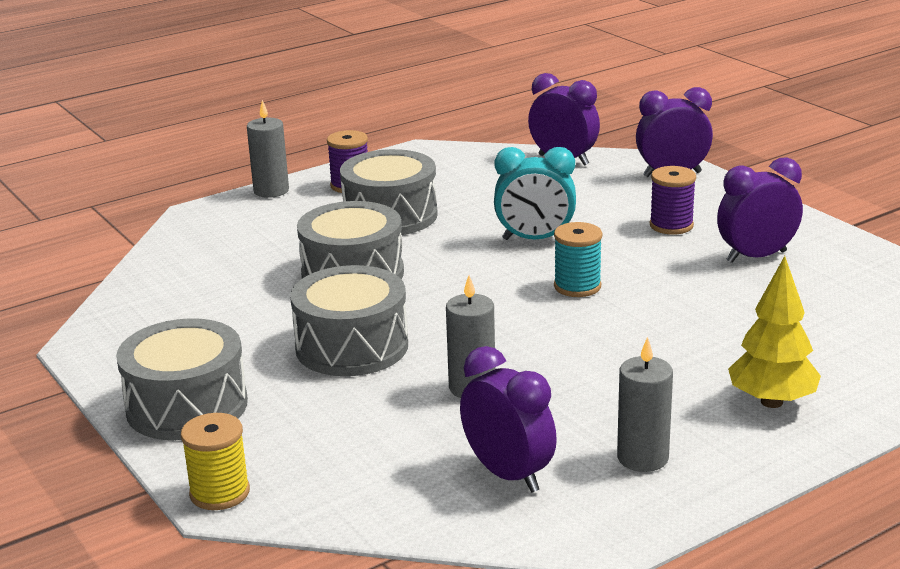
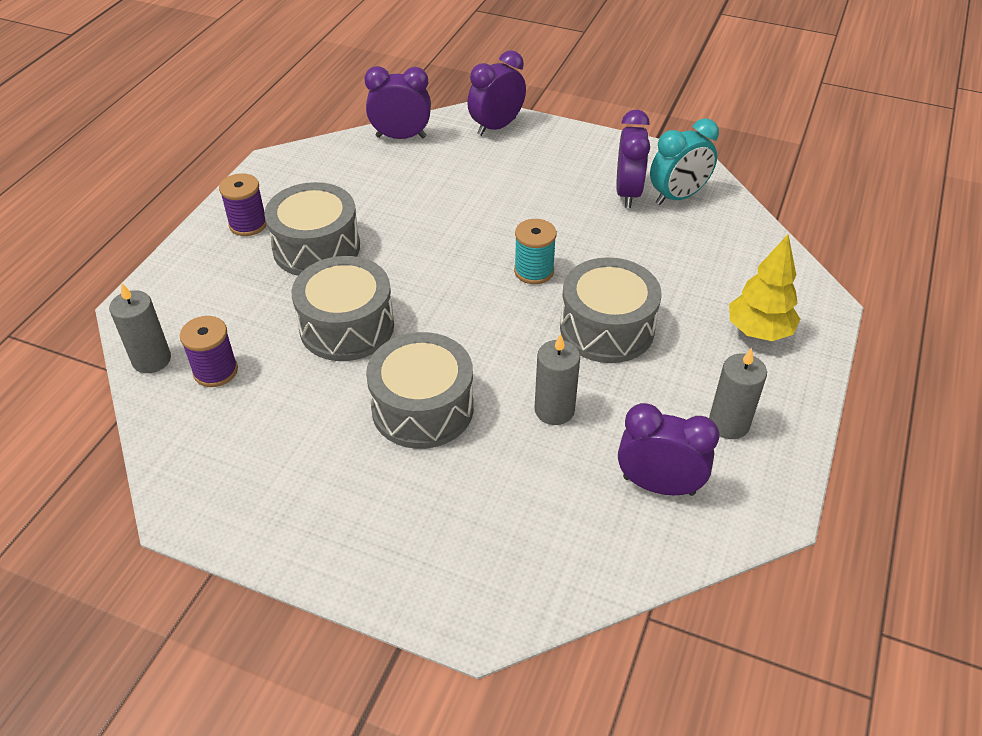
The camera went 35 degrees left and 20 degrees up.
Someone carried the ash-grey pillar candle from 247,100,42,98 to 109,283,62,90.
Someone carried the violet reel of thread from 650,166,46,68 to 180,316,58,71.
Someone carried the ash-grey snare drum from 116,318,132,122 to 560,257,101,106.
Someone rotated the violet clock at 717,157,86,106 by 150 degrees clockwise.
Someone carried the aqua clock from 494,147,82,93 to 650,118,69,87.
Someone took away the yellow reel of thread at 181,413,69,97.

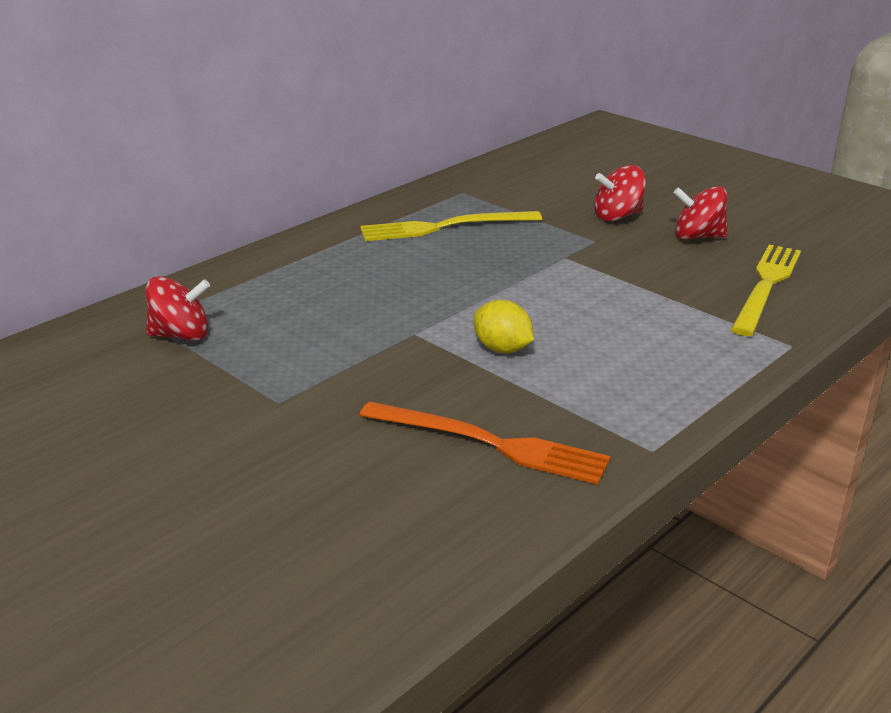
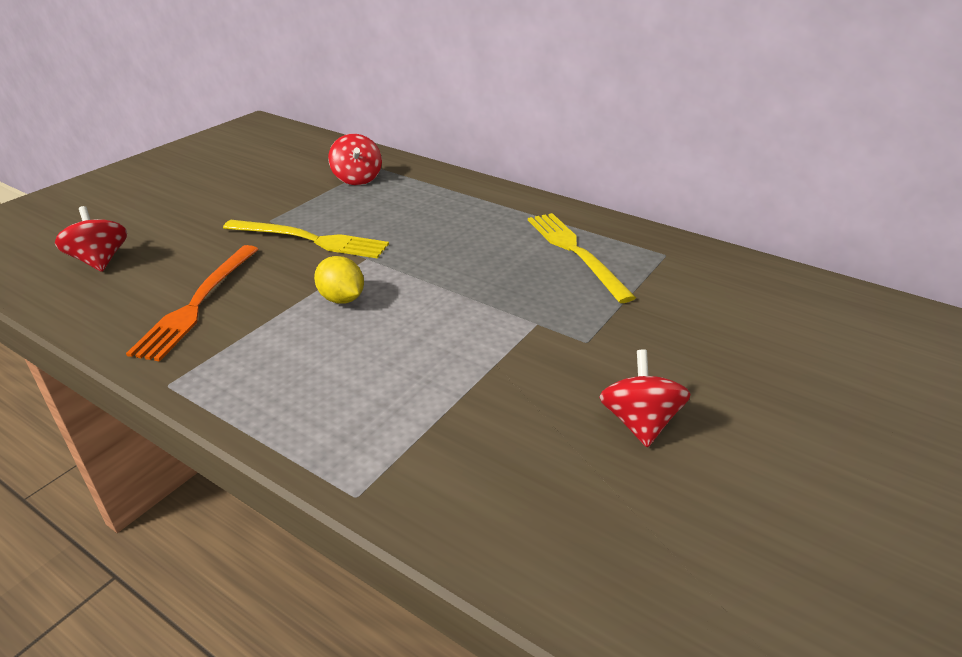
The camera went 80 degrees right and 5 degrees up.
Someone carried the red spinning top from 594,165,52,56 to 55,206,72,66.
Someone carried the yellow fork from 731,245,70,91 to 223,220,166,39.
Someone rotated the yellow lemon at 473,300,61,53 by 75 degrees counterclockwise.

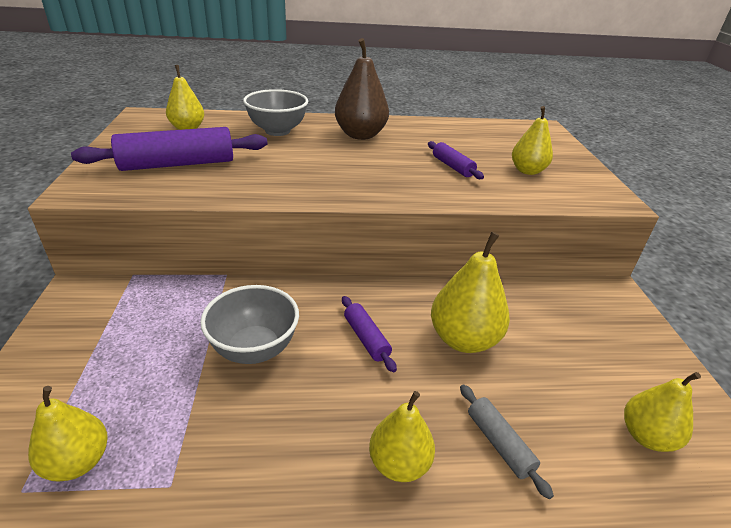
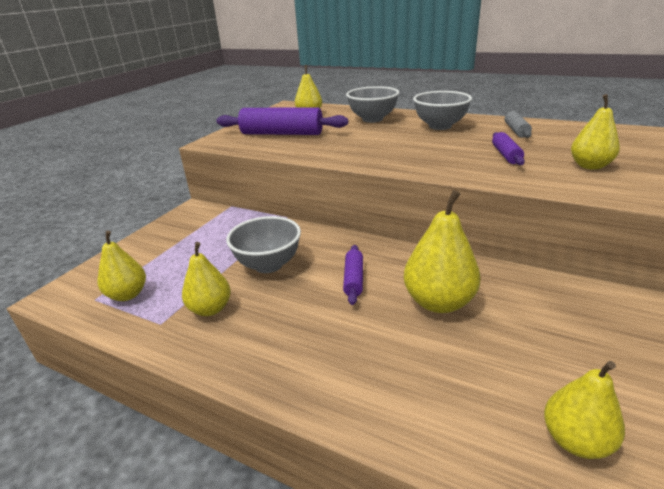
The camera went 35 degrees right and 5 degrees down.
Someone carried the yellow toy pear from 369,391,66,91 to 182,242,49,74.
Someone swapped the brown toy pear at 335,38,54,102 for the ash-grey bowl at 413,91,59,39.
Someone carried the ash-grey pastry roller from 460,384,94,115 to 505,111,27,27.

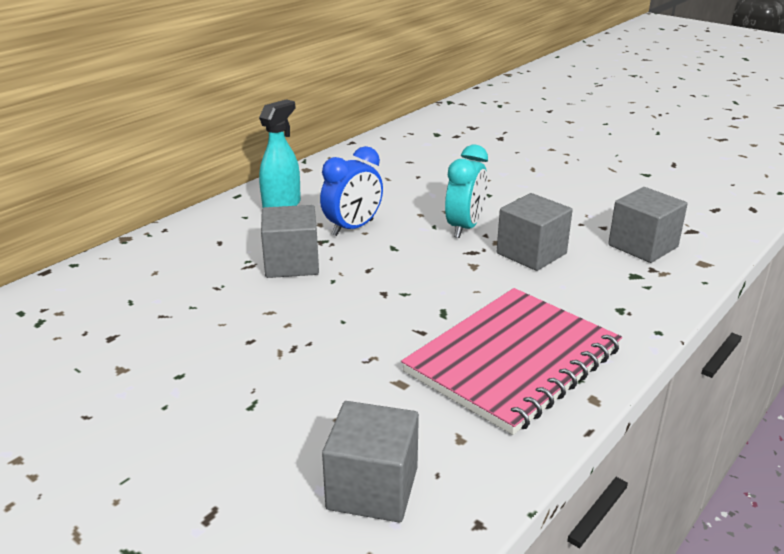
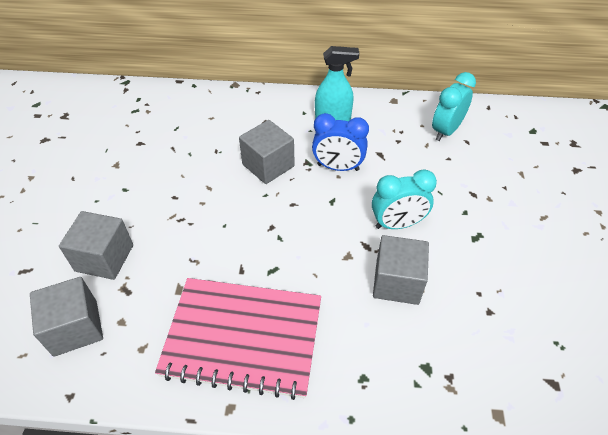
The camera went 55 degrees right and 20 degrees up.
Someone carried the ash-grey solid cube from 608,187,80,76 to 59,211,74,69.
Someone put down the aqua clock at 432,72,44,69.

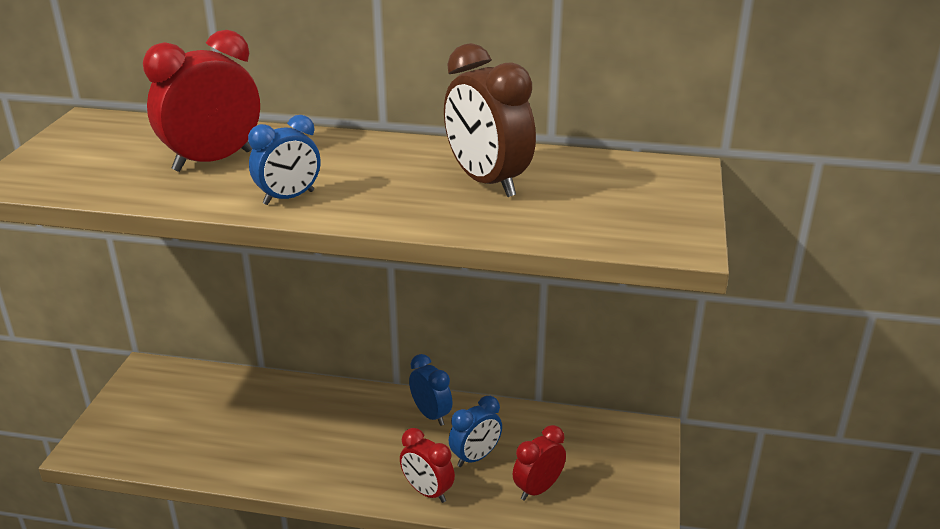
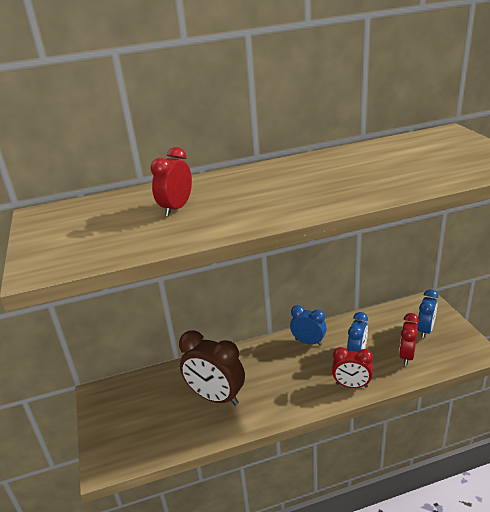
The camera went 25 degrees left and 0 degrees up.
Someone scaled the red clock at 143,30,117,142 by 0.61.
Someone carried the brown clock from 444,43,92,154 to 179,330,66,76.
Someone carried the royal blue clock from 248,115,72,90 to 417,289,22,49.

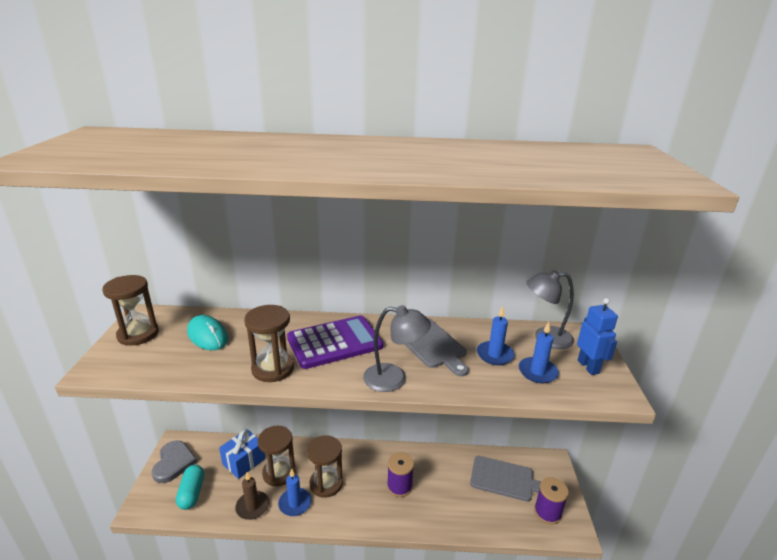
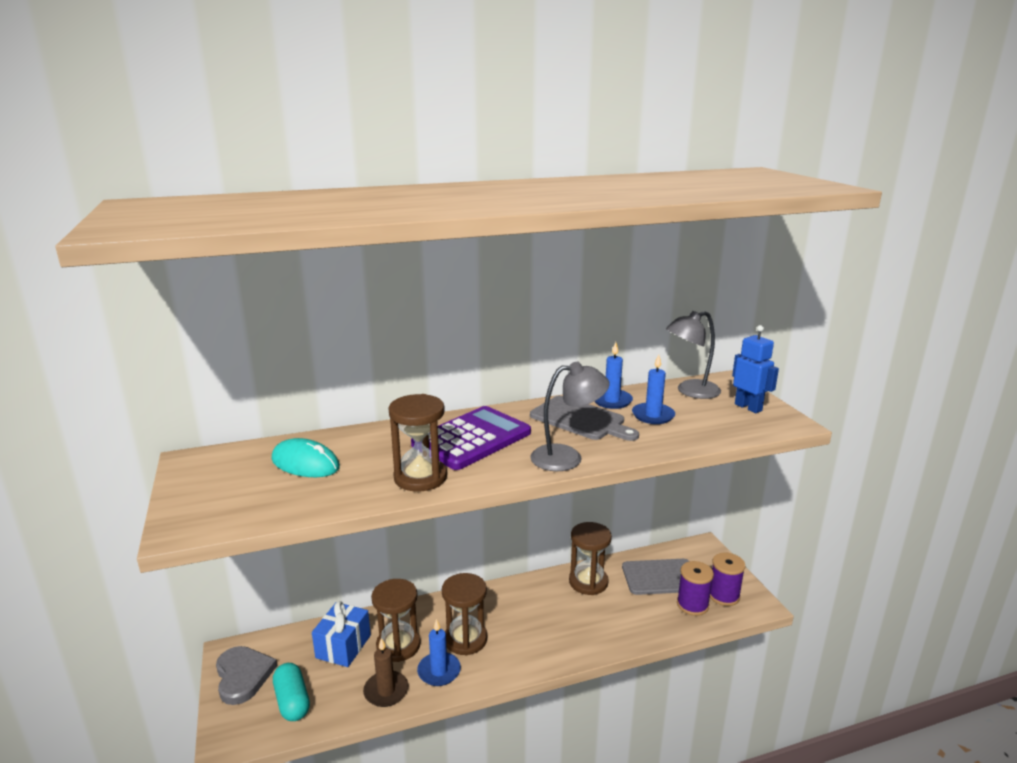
The camera went 20 degrees left and 5 degrees down.
Someone carried the brown sandglass from 102,275,57,71 to 569,522,43,73.
Someone carried the royal blue pillar candle from 519,322,40,62 to 594,342,39,67.
Someone carried the violet reel of thread from 387,453,27,44 to 677,561,37,55.

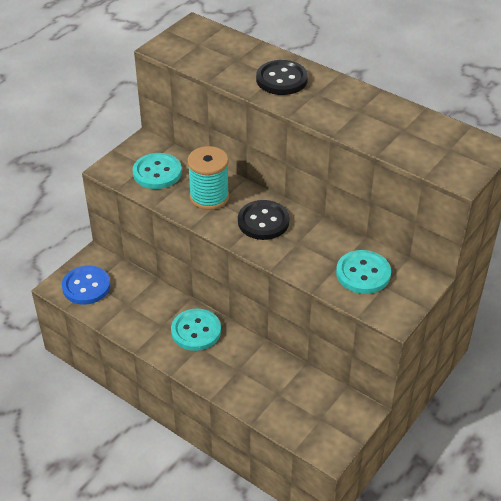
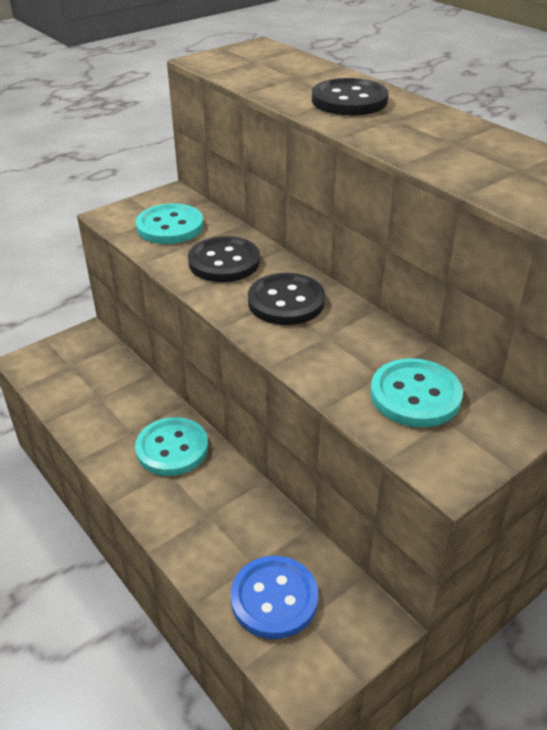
The camera went 15 degrees right and 5 degrees down.
Someone swapped the aqua reel of thread at 187,146,42,64 for the ebony button at 188,236,72,46.
Someone carried the royal blue button from 62,265,49,40 to 230,556,88,83.

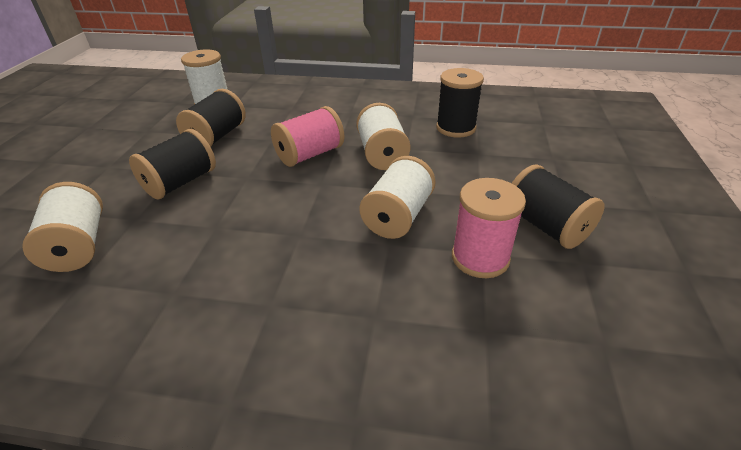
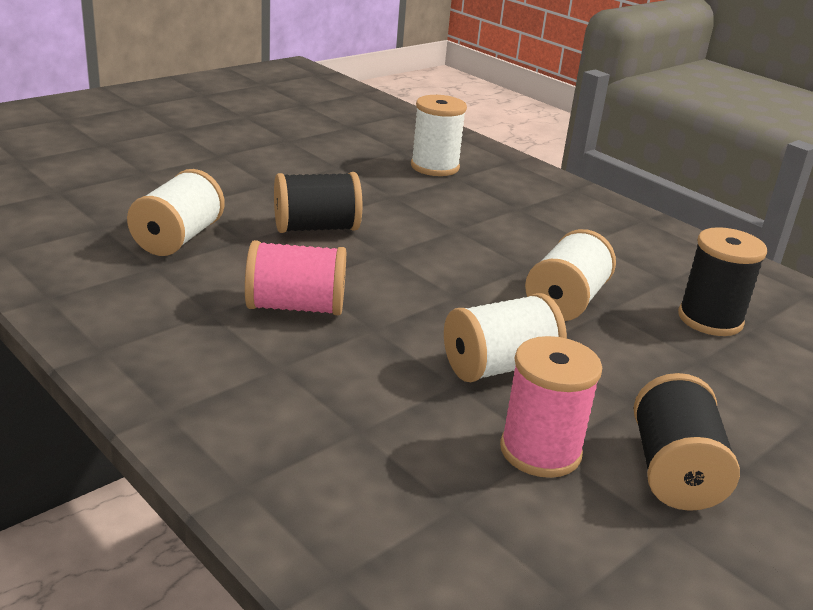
The camera went 35 degrees right and 10 degrees down.
Someone carried the pink reel of thread from 271,106,74,61 to 245,240,101,75.
Someone took away the ebony reel of thread at 176,89,70,58.

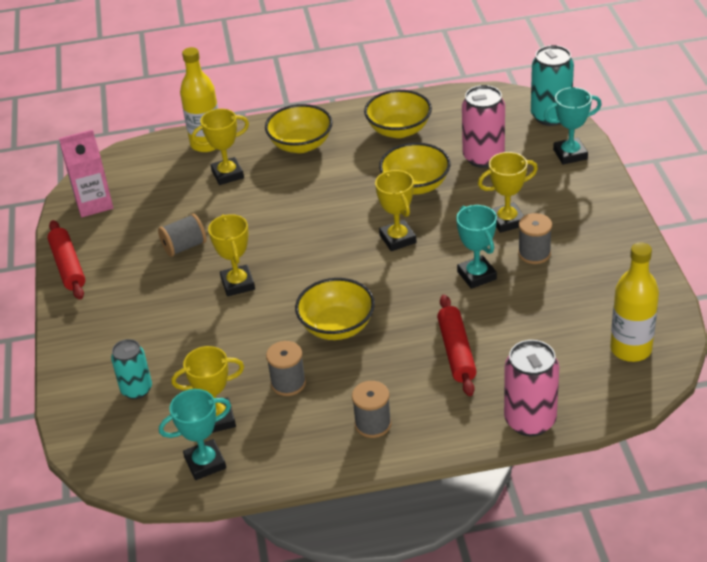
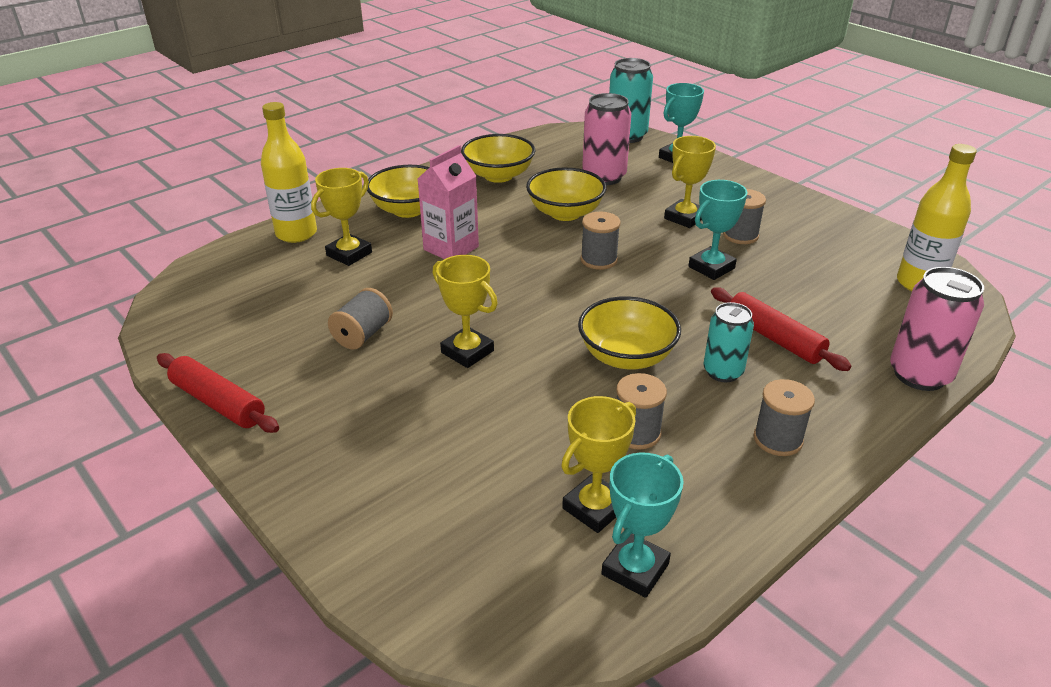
The camera went 35 degrees left and 5 degrees down.
Someone carried the pink carton from 59,129,54,88 to 418,145,61,114.
Someone swapped the yellow award cup at 375,170,41,81 for the ash-grey reel of thread at 581,212,40,58.
Someone rotated the aqua award cup at 456,205,41,84 by 75 degrees counterclockwise.
Someone carried the aqua tin from 111,339,41,60 to 704,302,50,80.

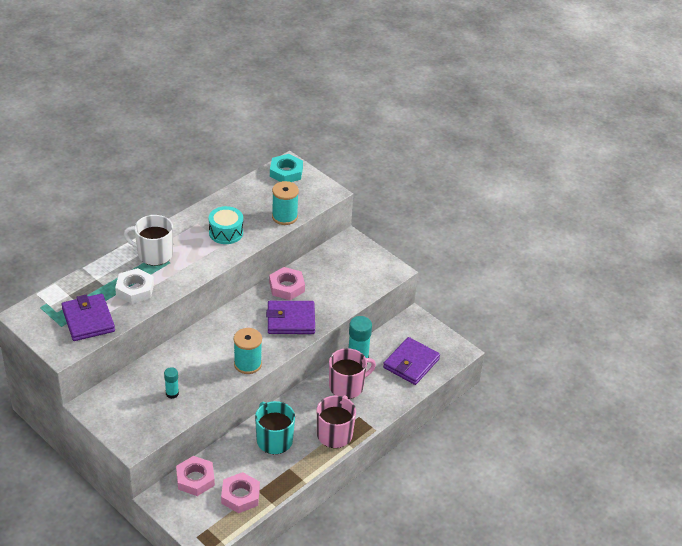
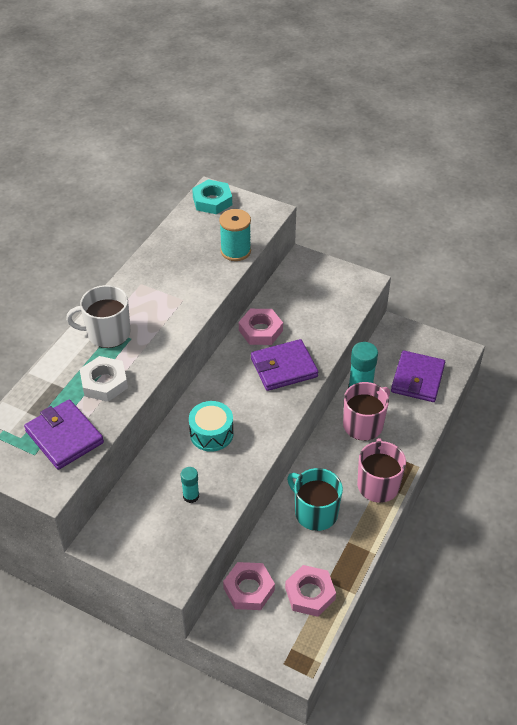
The camera went 15 degrees left and 5 degrees up.
Someone carried the aqua snare drum from 209,206,34,38 to 189,401,45,51.
Someone took away the aqua reel of thread at 234,328,28,46.

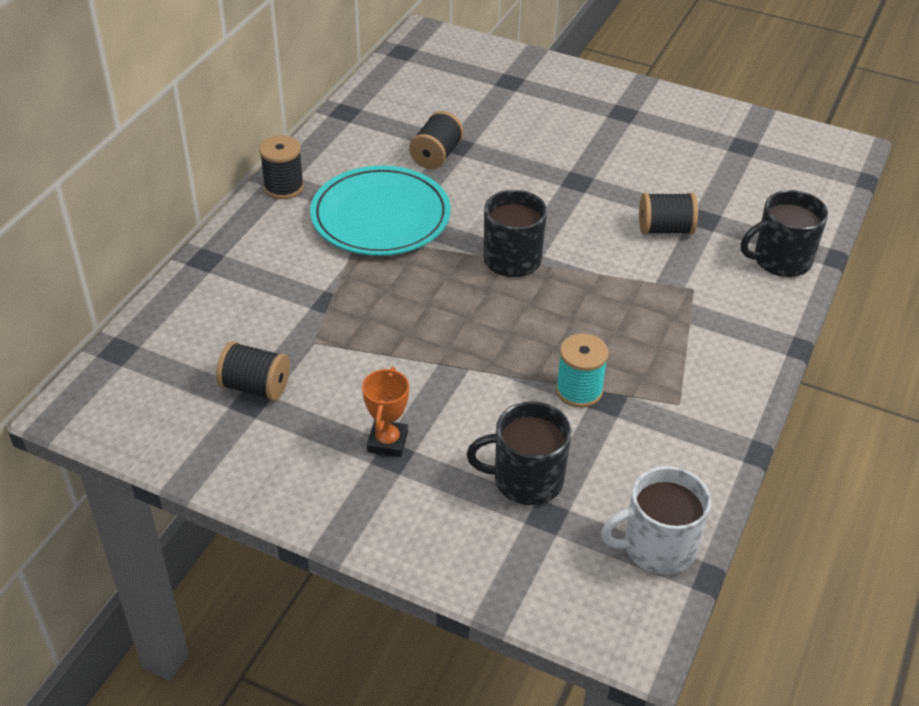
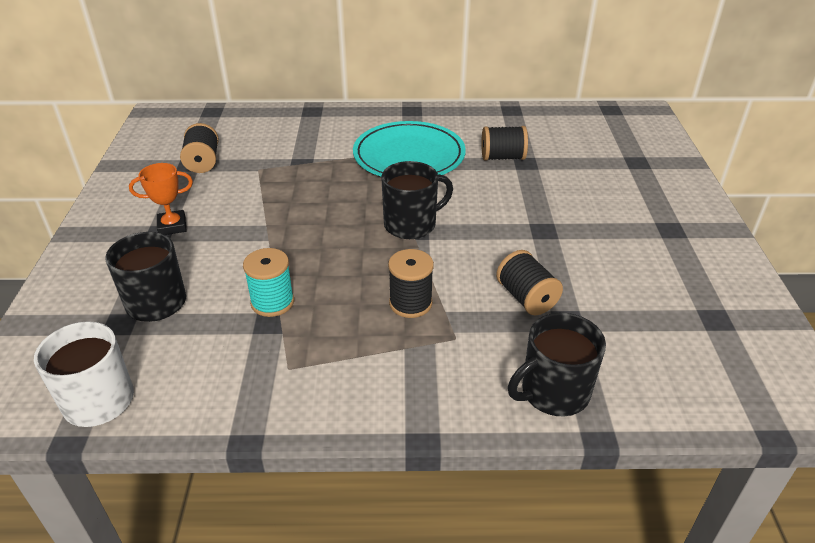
The camera went 65 degrees right and 5 degrees down.
Someone carried the ebony reel of thread from 259,135,45,64 to 388,249,46,69.
Someone rotated the ebony coffee mug at 741,190,87,87 by 75 degrees counterclockwise.

